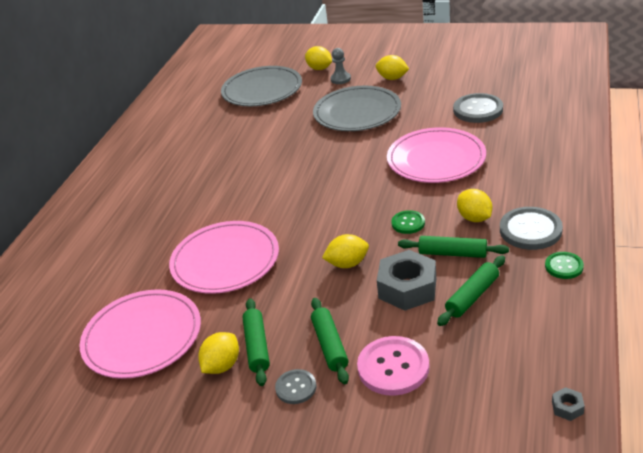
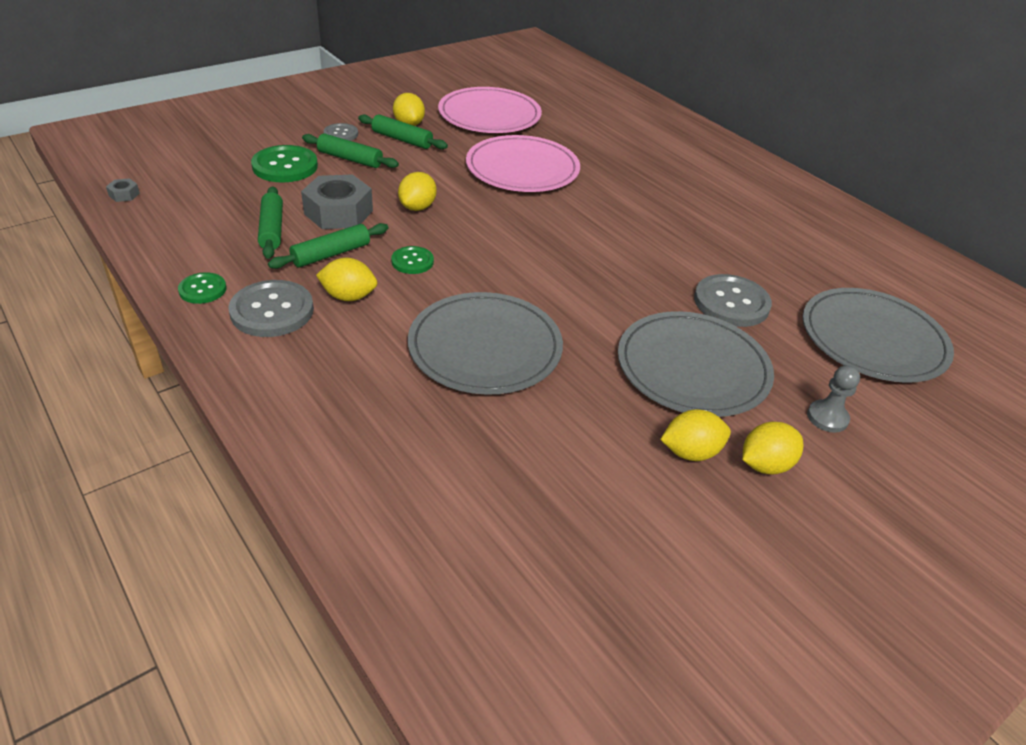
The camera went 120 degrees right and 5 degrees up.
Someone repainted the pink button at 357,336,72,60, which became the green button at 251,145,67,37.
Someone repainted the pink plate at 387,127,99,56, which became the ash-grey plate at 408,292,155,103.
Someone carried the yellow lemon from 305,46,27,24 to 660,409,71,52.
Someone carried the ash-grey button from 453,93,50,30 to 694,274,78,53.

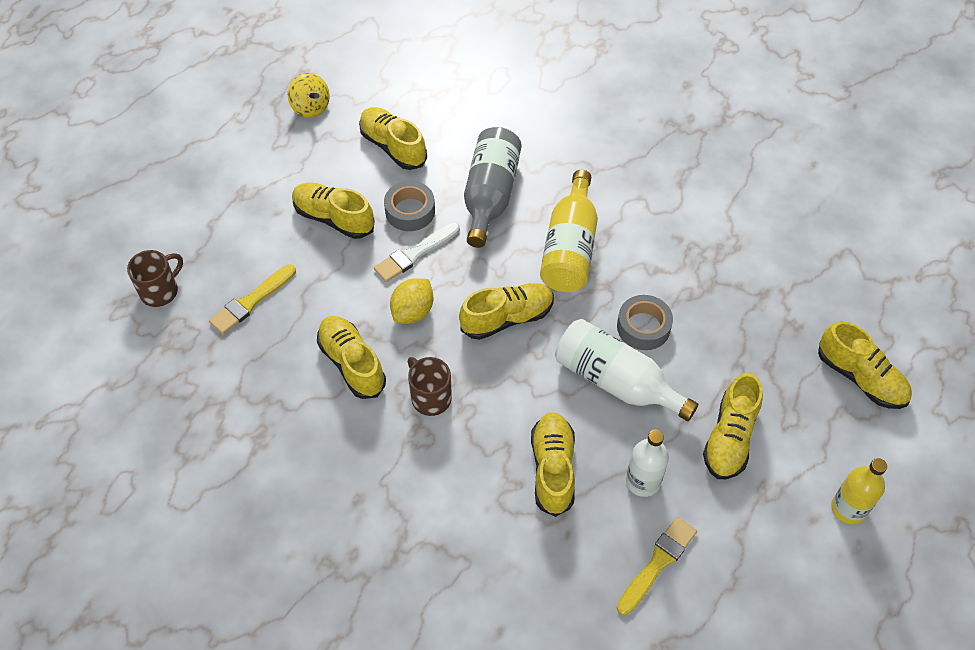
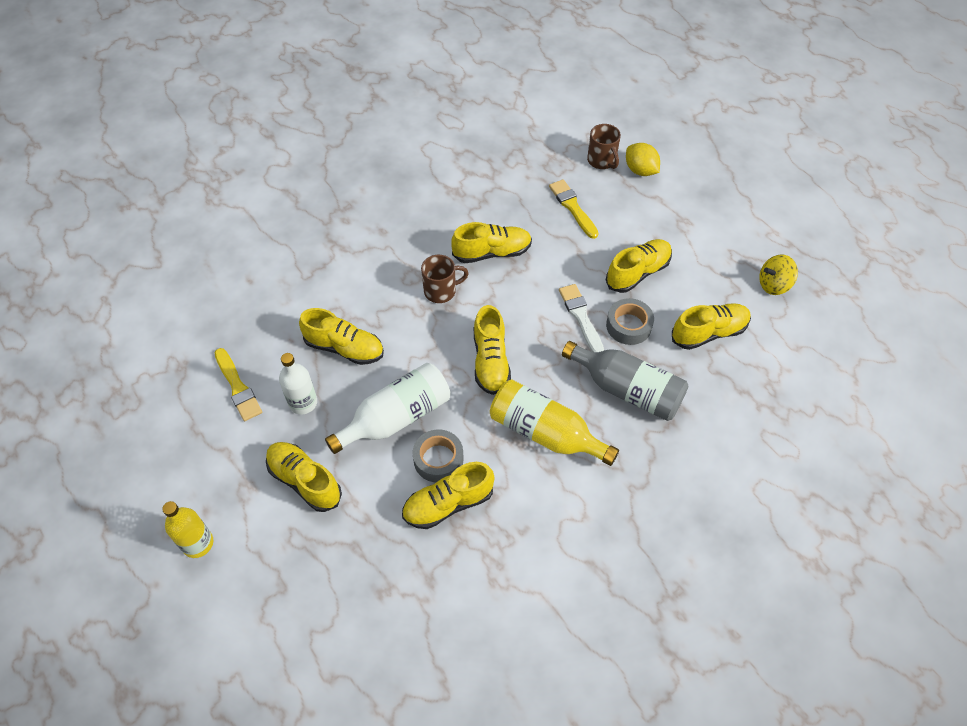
The camera went 110 degrees right and 0 degrees up.
Someone carried the yellow shoe from 818,321,94,88 to 402,462,93,67.
Someone carried the yellow lemon from 390,278,43,46 to 626,143,34,33.

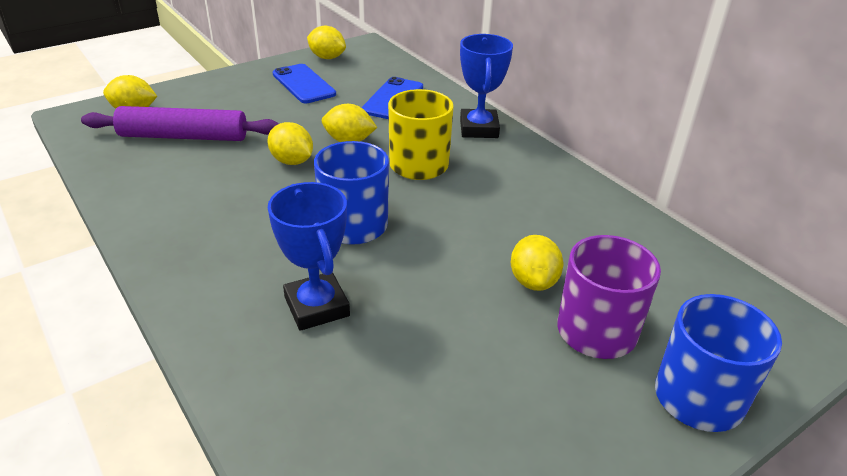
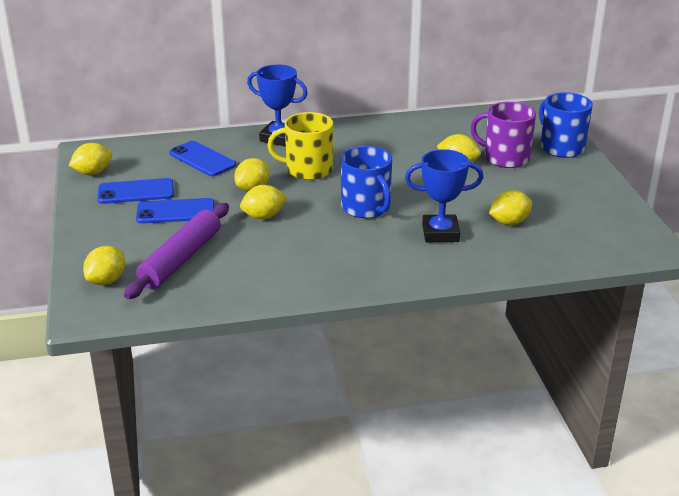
The camera went 65 degrees left and 5 degrees down.
Someone put down the royal blue mobile phone at 136,198,78,26.
Someone put down the yellow lemon at 489,190,43,35.

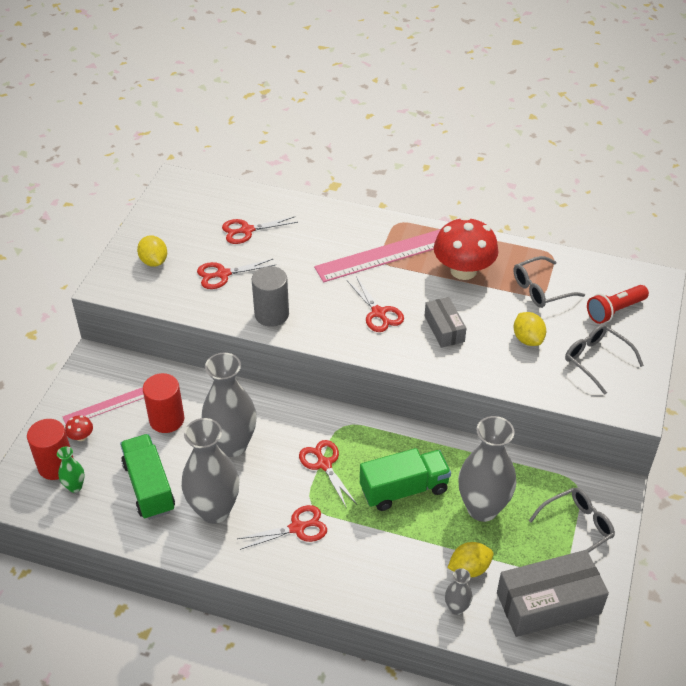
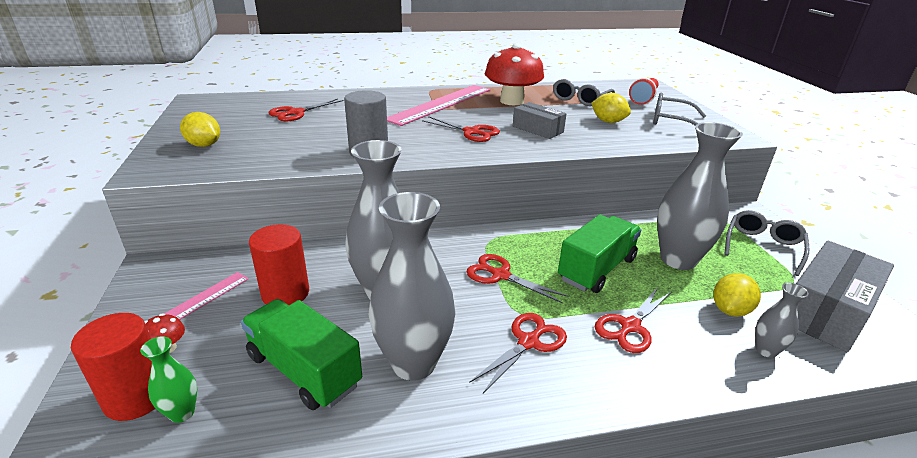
The camera went 30 degrees left and 15 degrees down.
Someone carried the red scissors from 197,259,78,30 to 595,287,76,66.

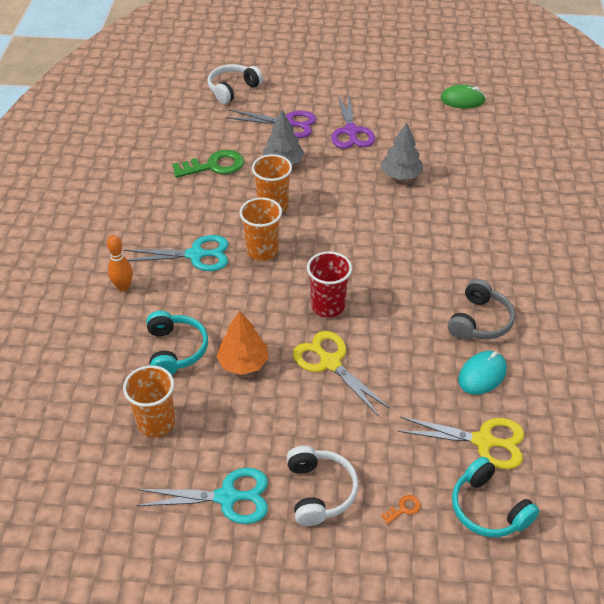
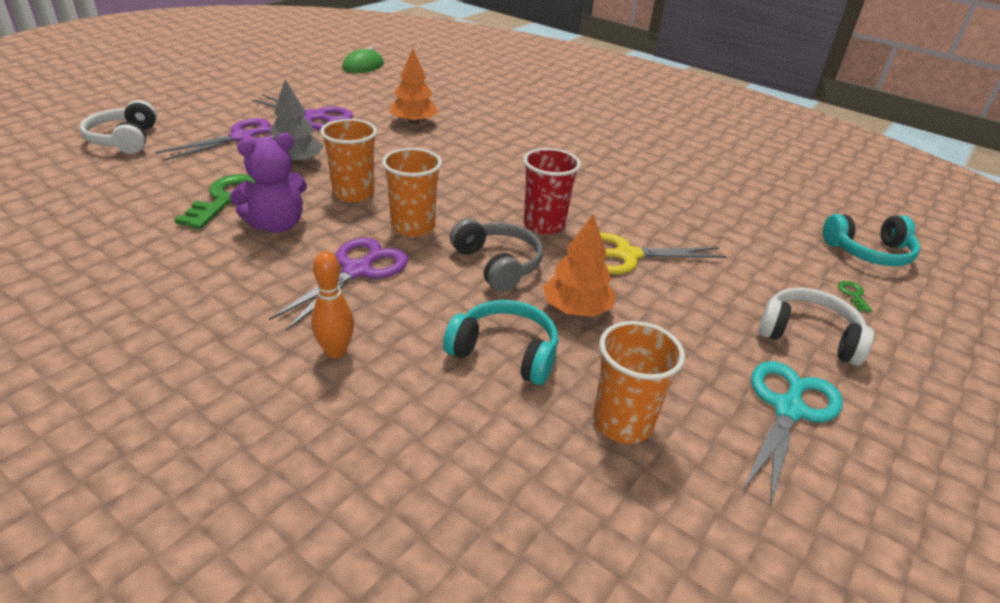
The camera went 60 degrees left and 10 degrees down.
Someone put down the violet teddy bear at 230,133,77,100.
Someone repainted the aqua scissors at 124,235,105,36, which became the violet scissors at 269,237,139,93.
Someone repainted the ash-grey fir tree at 381,122,42,58, which became the bright orange fir tree at 389,48,49,77.
Someone carried the ash-grey headset from 448,279,67,61 to 450,218,93,74.
Someone repainted the bright orange key at 381,495,40,29, which became the green key at 838,281,34,31.
Someone took away the yellow scissors at 398,417,127,52.
Someone took away the aqua PC mouse at 458,351,49,44.

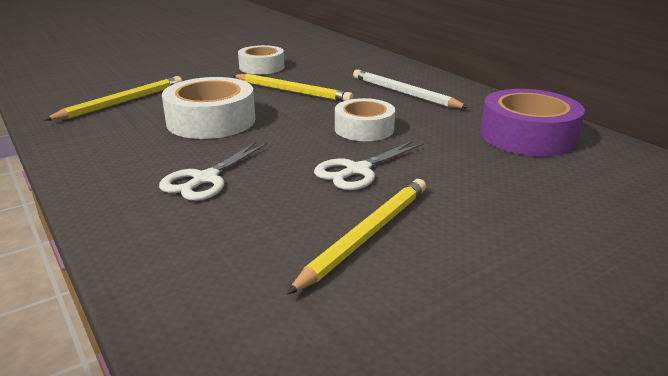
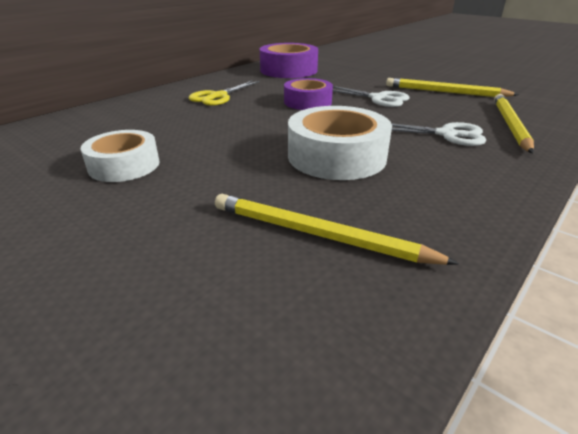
The camera went 105 degrees left and 5 degrees up.
Someone swapped the snow-white lead pencil at 353,69,116,39 for the yellow scissors at 189,80,71,26.
Someone repainted the snow-white tape at 335,98,60,43, which became the violet tape at 284,78,49,32.
Someone carried the yellow lead pencil from 232,74,121,28 to 494,94,40,59.

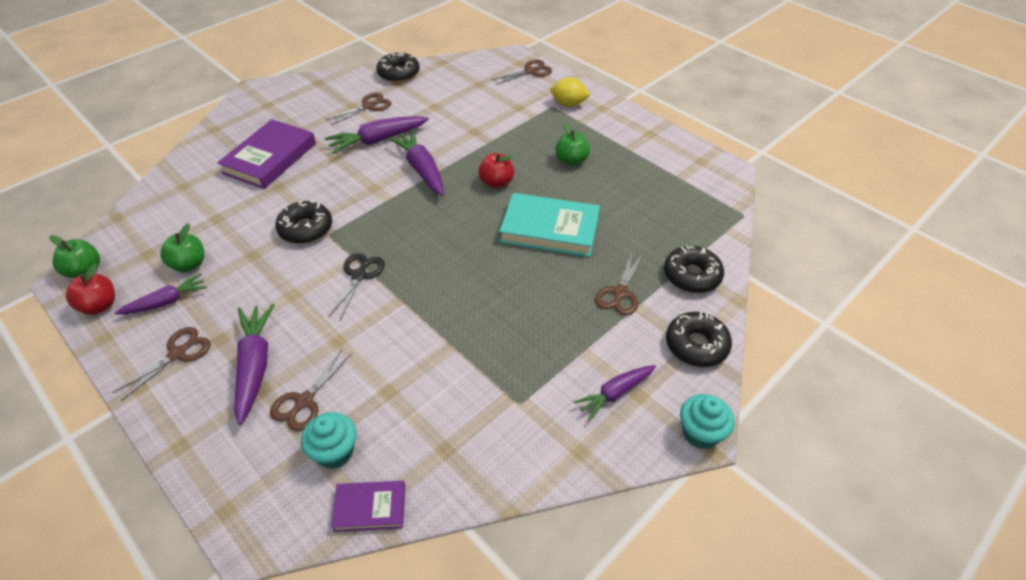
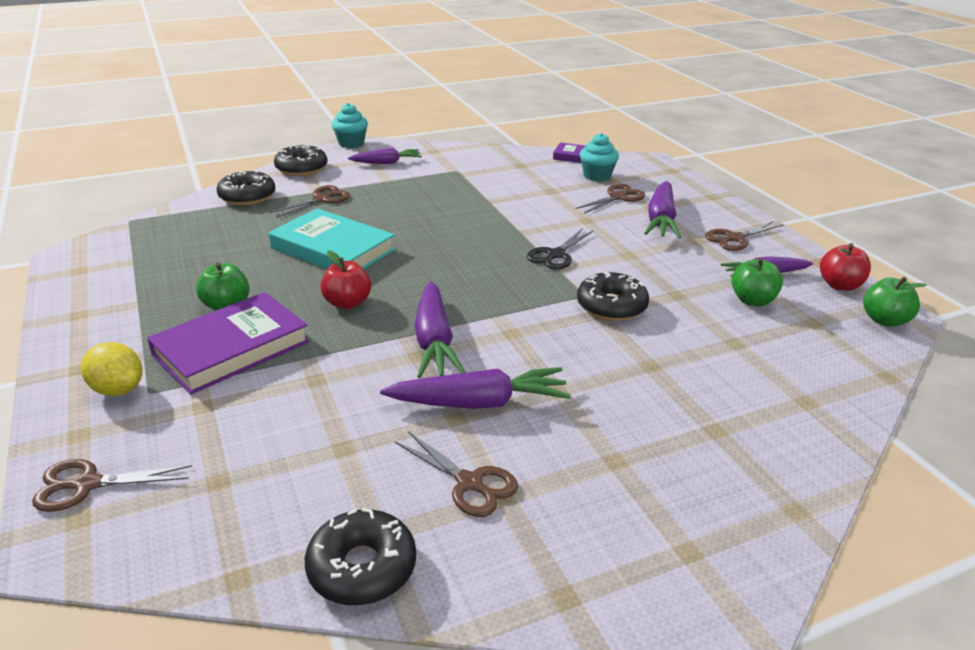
The camera went 160 degrees left and 15 degrees down.
Someone carried the violet hardback from 217,119,99,70 to 147,292,163,103.
Someone rotated the brown scissors at 326,93,65,32 by 120 degrees counterclockwise.

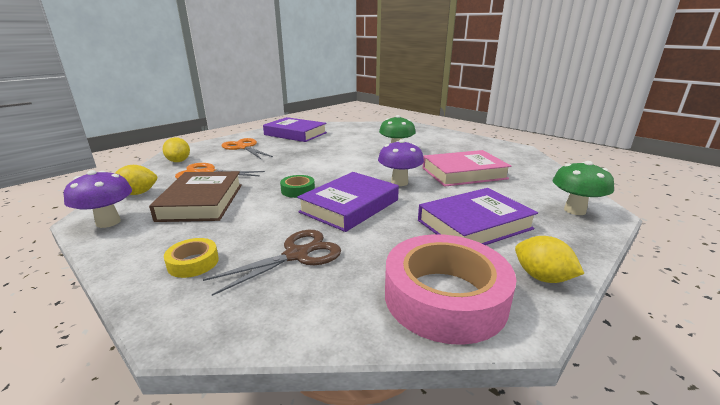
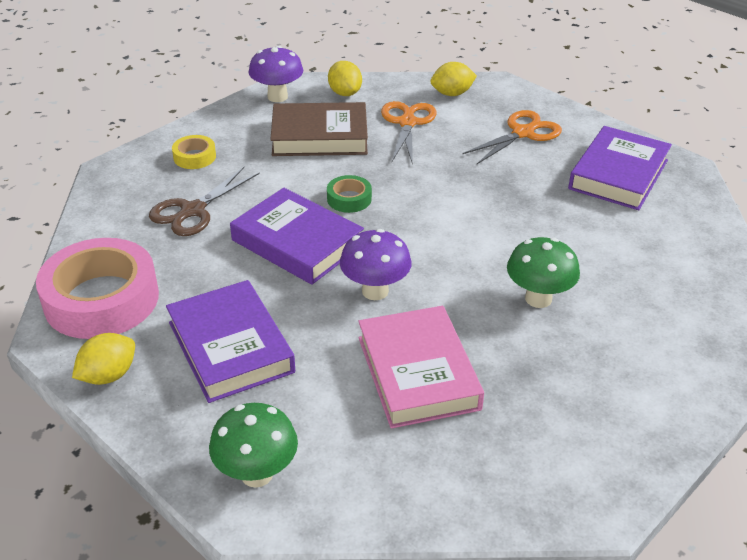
The camera went 90 degrees right and 15 degrees up.
Someone rotated the brown scissors at 203,230,138,66 by 75 degrees clockwise.

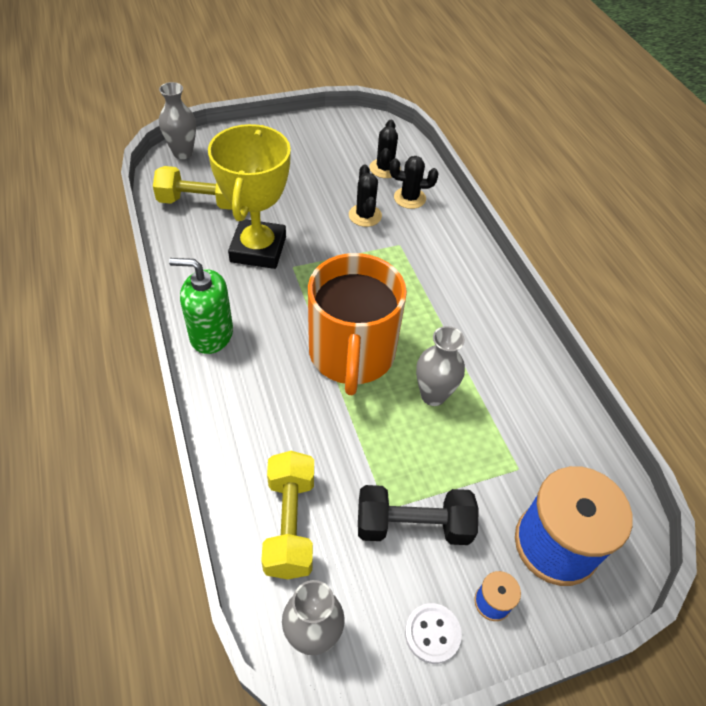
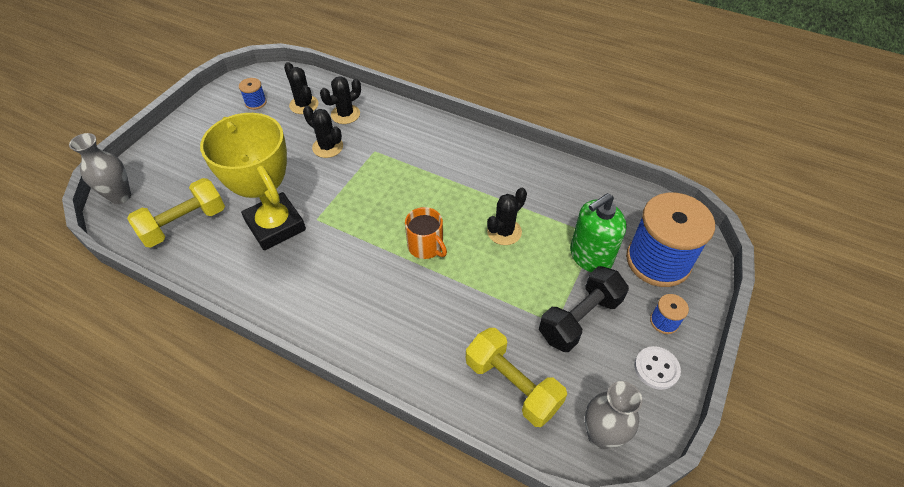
The camera went 40 degrees left and 0 degrees up.
Someone put down the royal blue reel of thread at 239,78,28,32.
Someone scaled the bright orange coffee mug at 308,253,99,142 by 0.46.
Someone swapped the ash-grey flower vase at 416,326,49,80 for the ebony cactus at 487,188,40,57.
Someone carried the green pump bottle from 169,258,64,96 to 570,193,57,79.

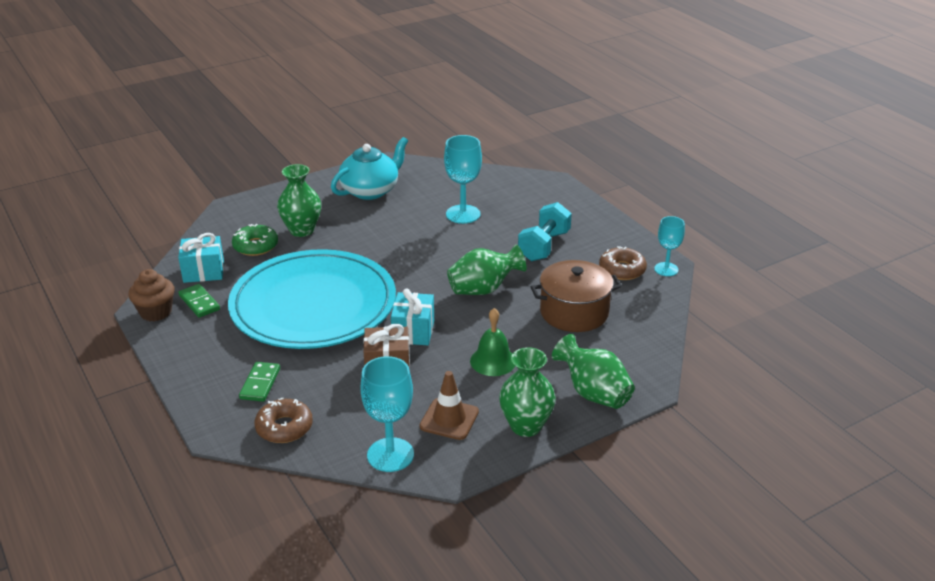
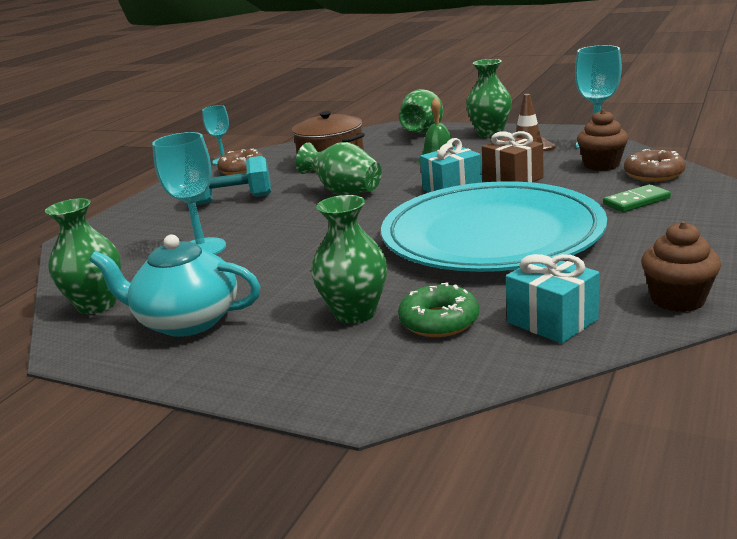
The camera went 120 degrees left and 10 degrees down.
Someone put down the green flower vase at 45,198,76,116.
Someone put down the brown muffin at 577,110,51,61.
Someone took away the green domino at 178,284,42,34.

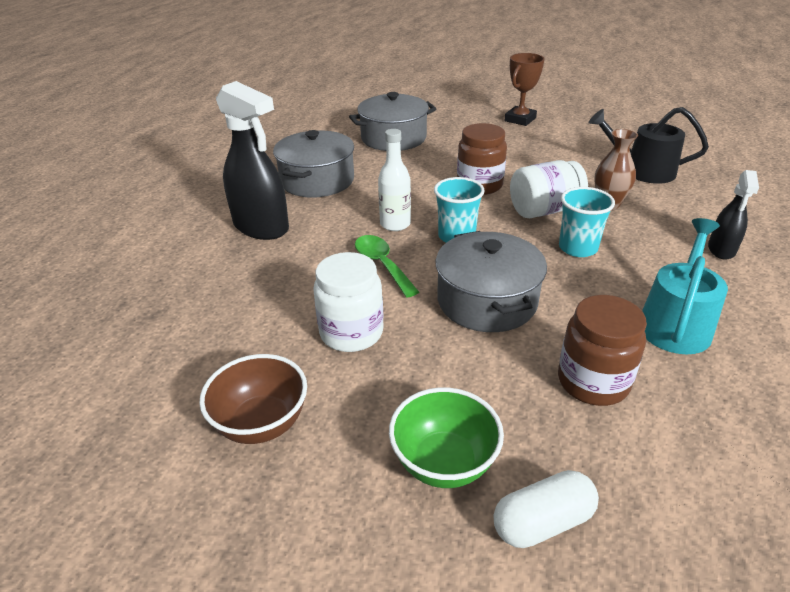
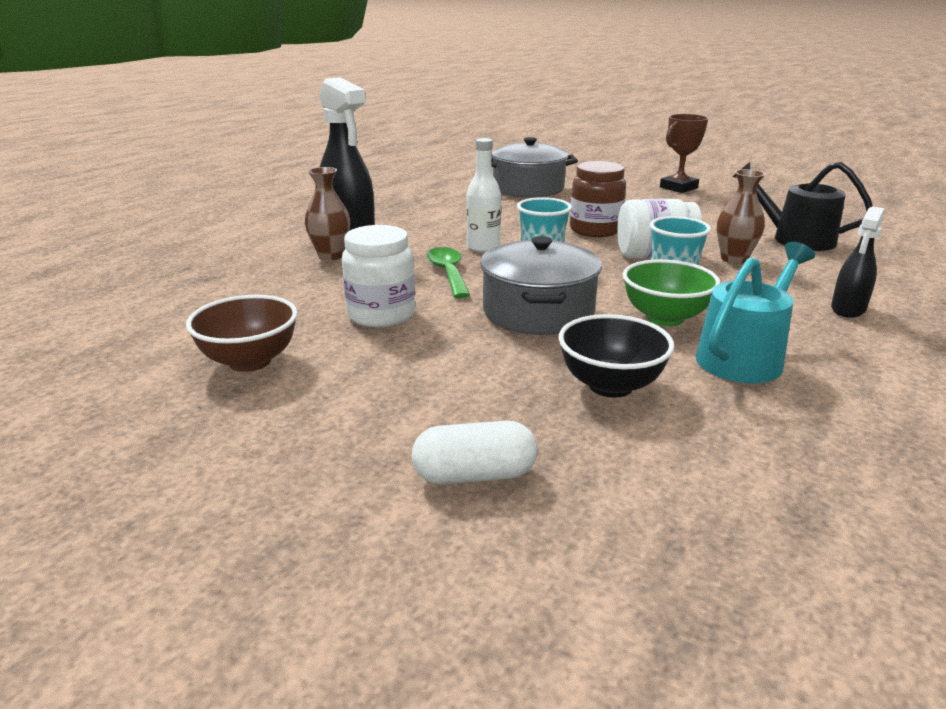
The camera went 15 degrees right and 10 degrees down.
Someone put down the brown flower vase at 305,167,45,93.
Someone swapped the brown jam jar at 558,295,89,111 for the ebony bowl at 558,314,116,84.
Someone carried the green bowl from 389,388,115,100 to 623,259,97,67.
Someone took away the ash-grey pot at 273,130,81,67.

